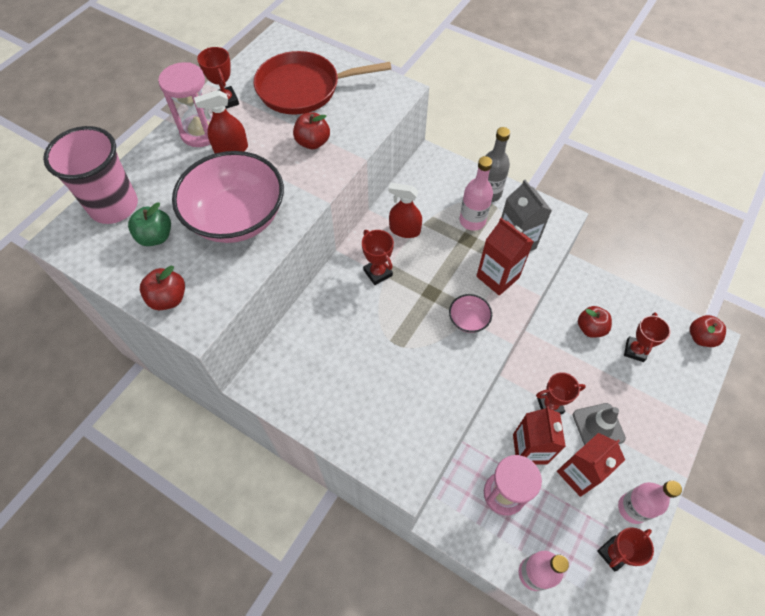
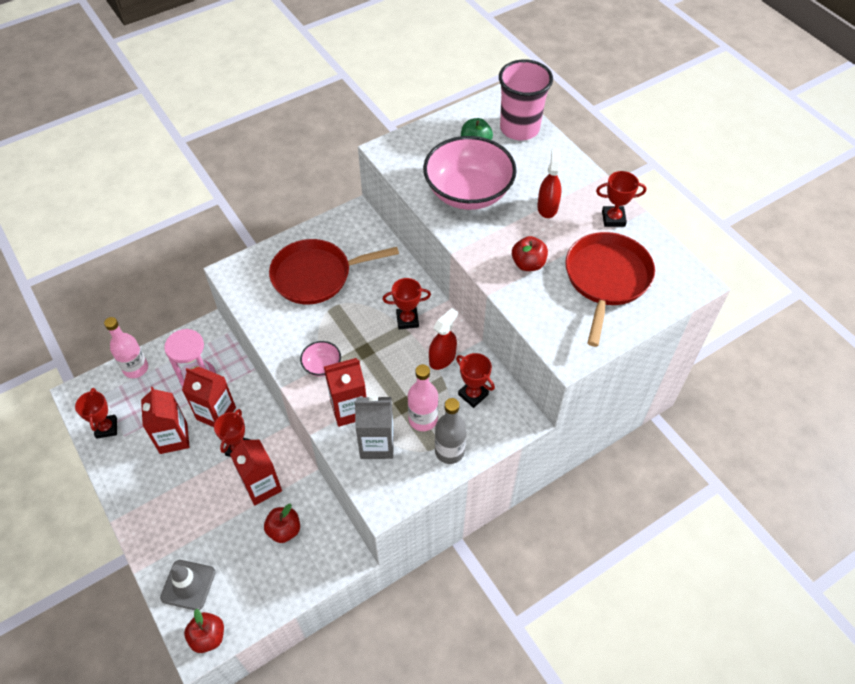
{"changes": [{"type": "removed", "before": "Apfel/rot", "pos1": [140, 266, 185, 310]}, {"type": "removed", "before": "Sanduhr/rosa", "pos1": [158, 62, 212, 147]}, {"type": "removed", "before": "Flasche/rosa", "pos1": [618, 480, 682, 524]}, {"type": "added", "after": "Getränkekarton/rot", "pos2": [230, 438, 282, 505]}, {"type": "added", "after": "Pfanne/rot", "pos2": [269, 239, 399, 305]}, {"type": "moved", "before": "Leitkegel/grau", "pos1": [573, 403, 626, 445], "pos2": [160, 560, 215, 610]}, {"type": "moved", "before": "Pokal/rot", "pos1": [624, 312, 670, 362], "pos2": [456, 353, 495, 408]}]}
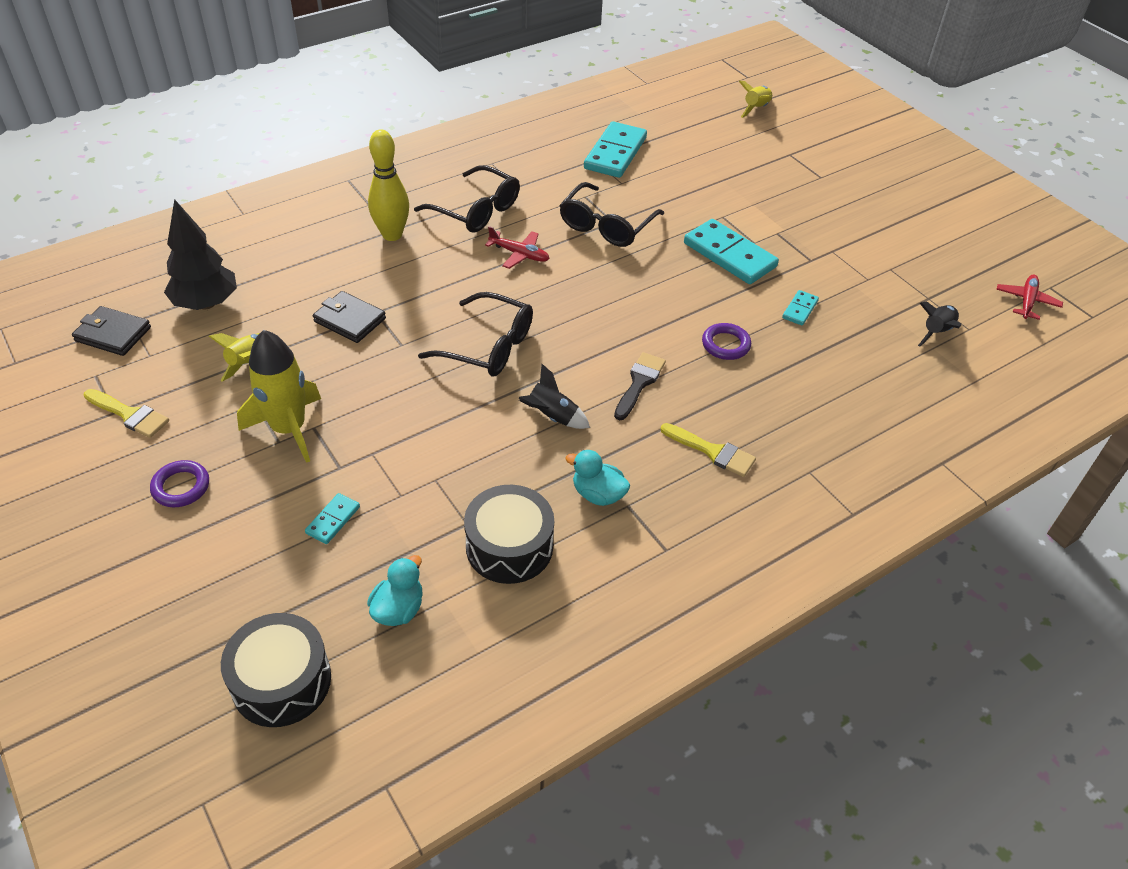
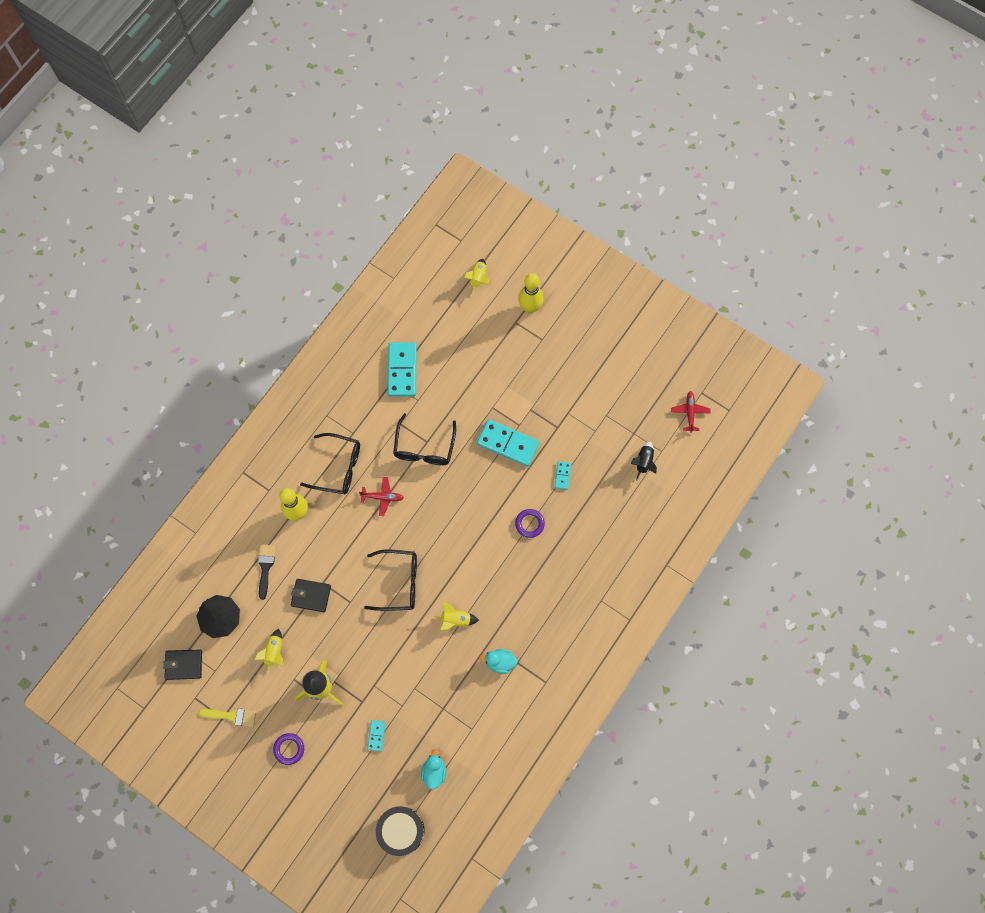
{"changes": [{"type": "removed", "before": "Trommel/schwarz", "pos1": [464, 485, 554, 584]}, {"type": "removed", "before": "Pinsel/gelb", "pos1": [661, 423, 756, 477]}, {"type": "added", "after": "Bowlingkegel/gelb", "pos2": [518, 273, 543, 314]}, {"type": "moved", "before": "Pinsel/schwarz", "pos1": [614, 352, 666, 420], "pos2": [258, 545, 275, 600]}, {"type": "recoloured", "before": "Rakete/schwarz", "after": "Rakete/gelb", "pos1": [518, 364, 590, 429], "pos2": [434, 602, 479, 630]}]}
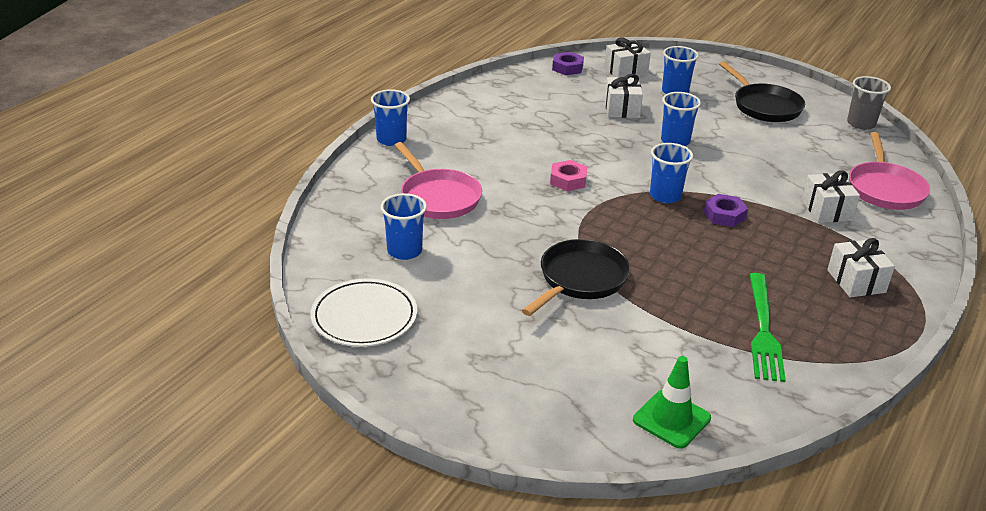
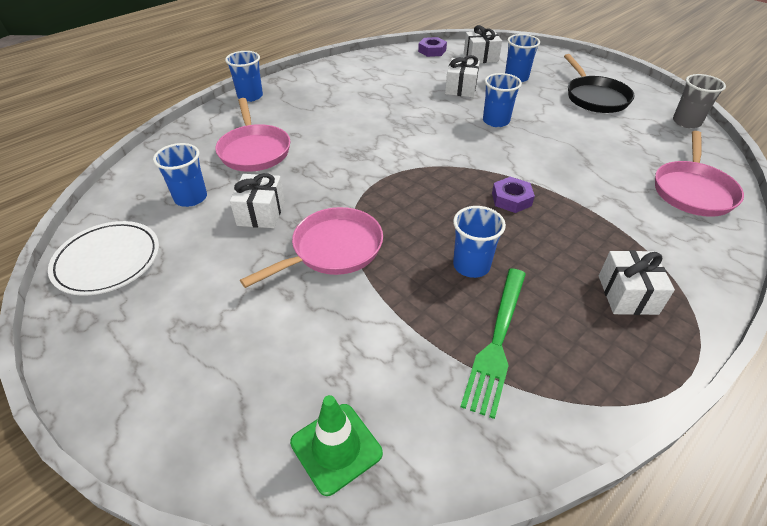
{"changes": [{"type": "removed", "before": "Sechskantmutter/rosa", "pos1": [550, 160, 587, 191]}, {"type": "moved", "before": "Becher/blau", "pos1": [650, 143, 693, 203], "pos2": [453, 206, 506, 278]}, {"type": "moved", "before": "Geschenk/weiß", "pos1": [802, 171, 860, 223], "pos2": [230, 173, 285, 228]}, {"type": "recoloured", "before": "Pfanne/schwarz", "after": "Pfanne/rosa", "pos1": [522, 239, 630, 316], "pos2": [240, 207, 383, 288]}]}
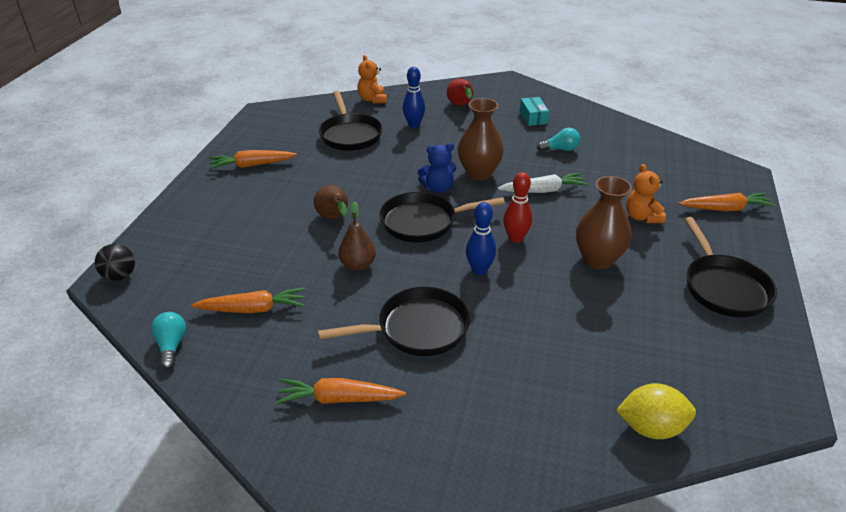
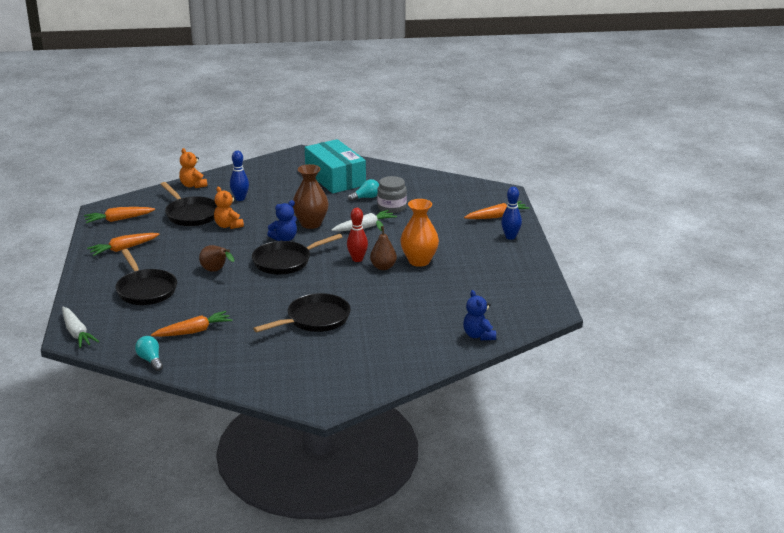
{"changes": [{"type": "removed", "before": "Birne/rot", "pos1": [447, 78, 473, 106]}, {"type": "added", "after": "Einmachglas/grau", "pos2": [377, 176, 407, 213]}, {"type": "moved", "before": "Karotte/orange", "pos1": [275, 378, 406, 404], "pos2": [84, 207, 155, 223]}, {"type": "moved", "before": "Birne/braun", "pos1": [338, 201, 376, 271], "pos2": [370, 220, 397, 270]}, {"type": "moved", "before": "Bowlingkegel/blau", "pos1": [466, 202, 496, 275], "pos2": [501, 187, 522, 240]}, {"type": "moved", "before": "Teddybär/orange", "pos1": [626, 164, 666, 223], "pos2": [214, 187, 244, 229]}, {"type": "moved", "before": "Pfanne/schwarz", "pos1": [684, 217, 777, 318], "pos2": [116, 249, 177, 305]}, {"type": "replaced", "before": "Ball/schwarz", "after": "Karotte/weiß", "pos1": [95, 244, 135, 281], "pos2": [62, 307, 99, 348]}, {"type": "replaced", "before": "Zitrone/gelb", "after": "Teddybär/blau", "pos1": [616, 383, 696, 439], "pos2": [463, 290, 496, 340]}, {"type": "recoloured", "before": "Vase/braun", "after": "Vase/orange", "pos1": [576, 176, 632, 269], "pos2": [400, 199, 439, 267]}, {"type": "resized", "before": "Schachtel/türkis", "pos1": [520, 97, 549, 126], "pos2": [305, 139, 366, 193], "scale": 2.29}]}
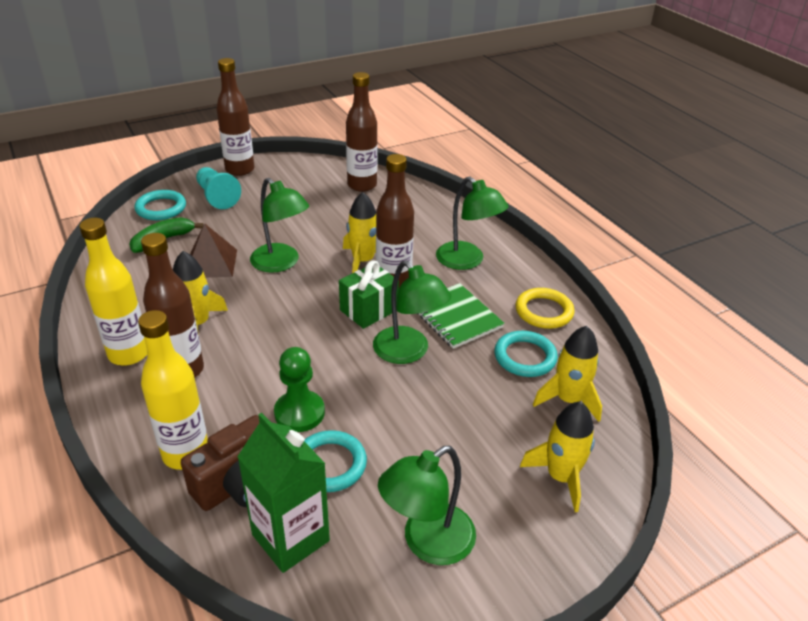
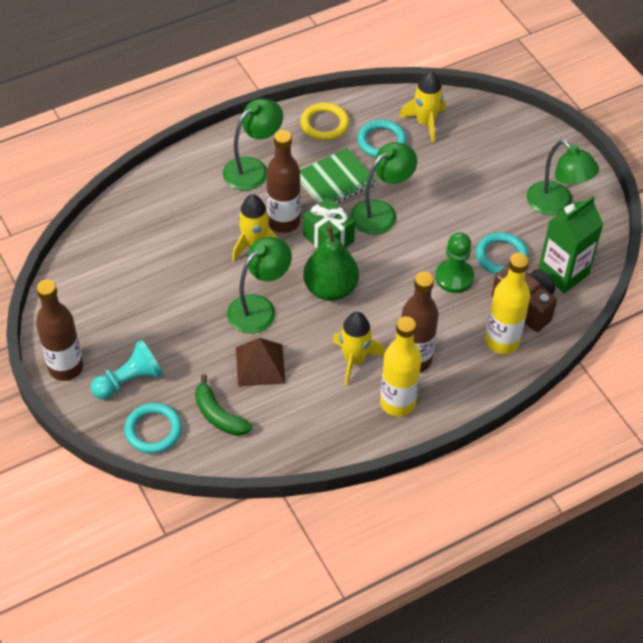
{"changes": [{"type": "removed", "before": "Flasche/braun", "pos1": [346, 72, 377, 192]}, {"type": "removed", "before": "Rakete/gelb", "pos1": [520, 402, 595, 512]}, {"type": "added", "after": "Birne/grün", "pos2": [303, 226, 359, 301]}]}
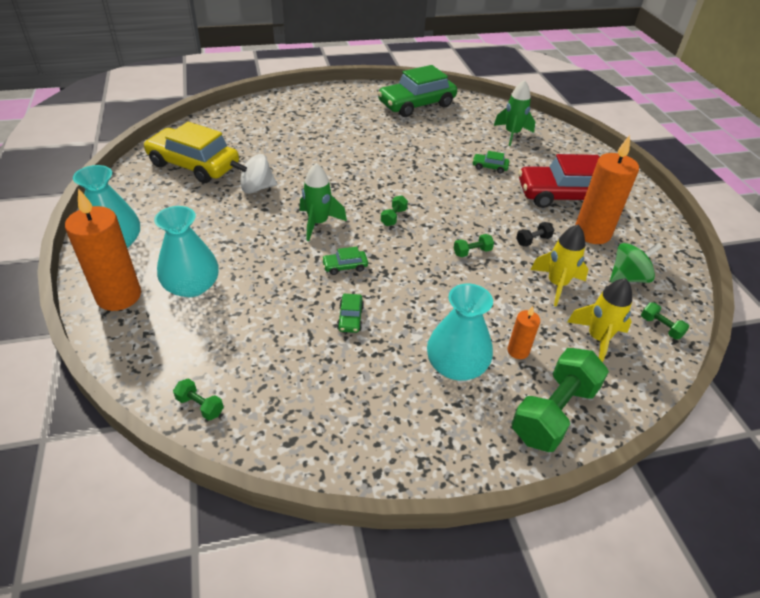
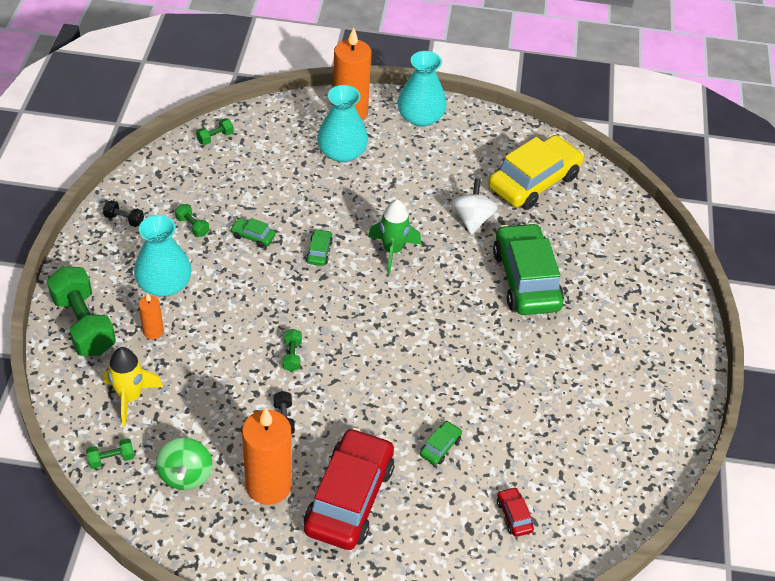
{"changes": [{"type": "removed", "before": "Rakete/gelb", "pos1": [531, 224, 589, 307]}, {"type": "added", "after": "Hantel/schwarz", "pos2": [103, 200, 144, 227]}, {"type": "moved", "before": "Auto/grün", "pos1": [377, 65, 457, 117], "pos2": [493, 223, 564, 315]}, {"type": "moved", "before": "Hantel/grün", "pos1": [381, 195, 408, 226], "pos2": [175, 204, 209, 237]}, {"type": "replaced", "before": "Rakete/grün", "after": "Auto/rot", "pos1": [494, 80, 535, 146], "pos2": [497, 487, 534, 537]}]}
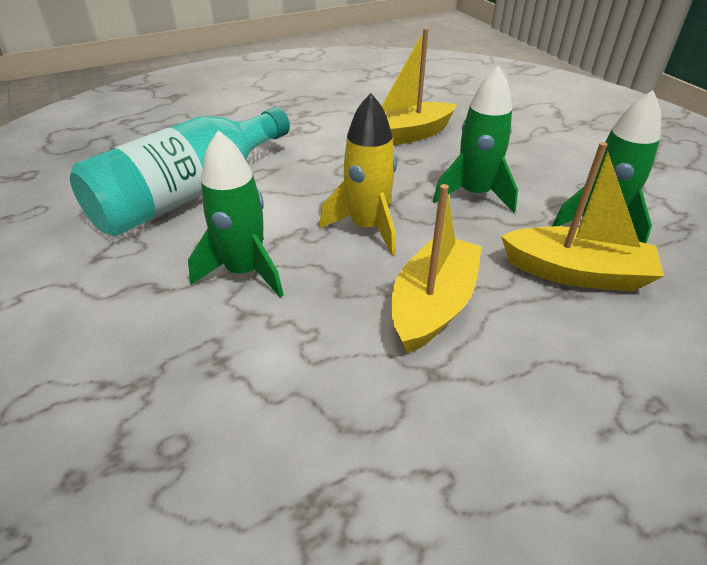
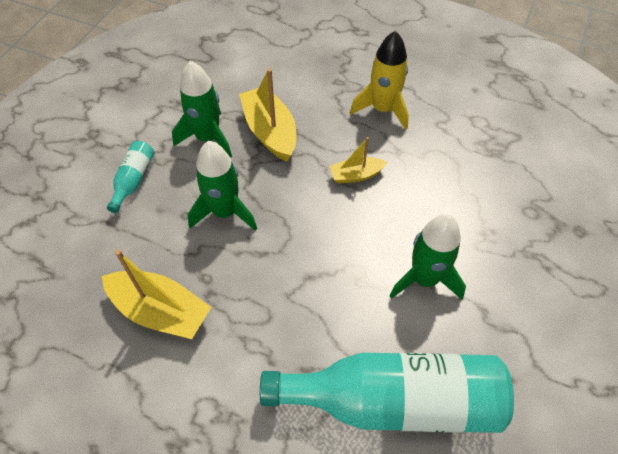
{"changes": [{"type": "added", "after": "Flasche/türkis", "pos2": [107, 141, 154, 213]}, {"type": "moved", "before": "Rakete/gelb", "pos1": [319, 93, 397, 255], "pos2": [350, 31, 409, 130]}, {"type": "resized", "before": "Boot/gelb", "pos1": [392, 184, 482, 353], "pos2": [330, 137, 387, 184], "scale": 0.58}]}
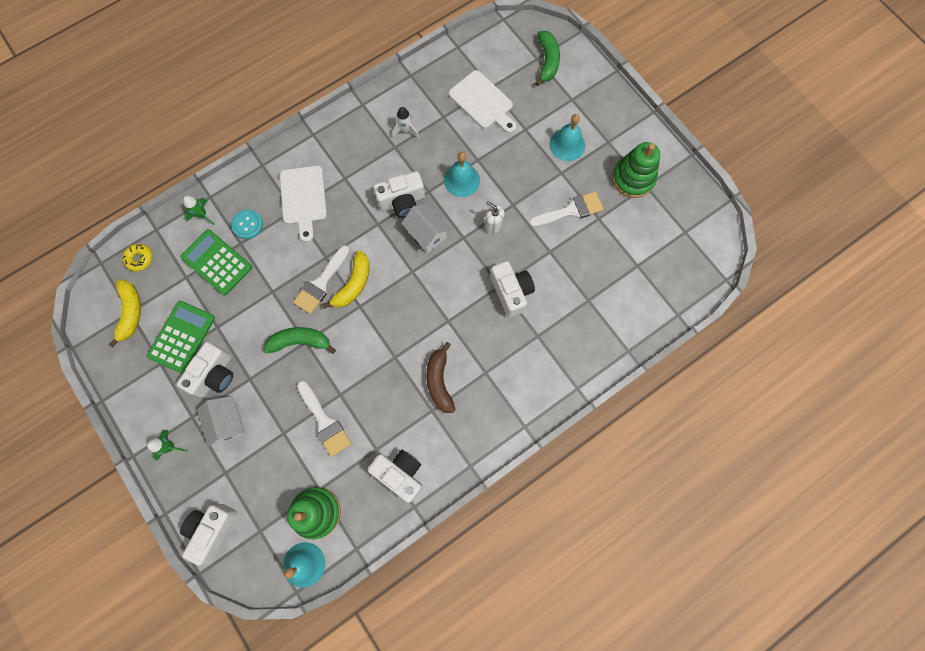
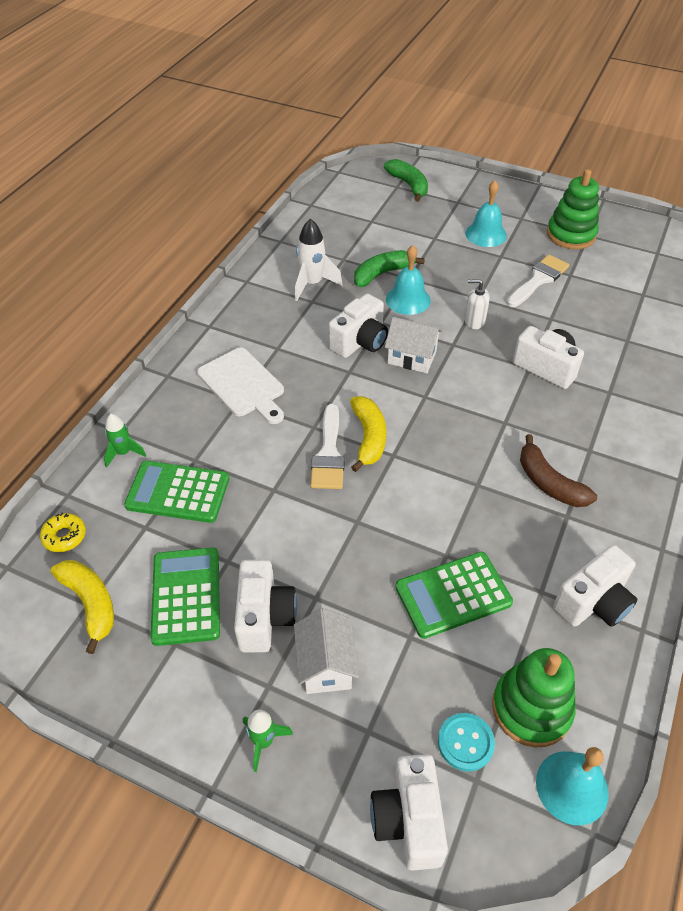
{"changes": [{"type": "removed", "before": "Schneidebrett/weiß", "pos1": [449, 70, 517, 133]}, {"type": "moved", "before": "Knopf/türkis", "pos1": [231, 210, 263, 239], "pos2": [438, 713, 495, 771]}, {"type": "moved", "before": "Banane/grün", "pos1": [264, 327, 336, 354], "pos2": [354, 250, 425, 287]}, {"type": "replaced", "before": "Pinsel/weiß", "after": "Taschenrechner/grün", "pos1": [297, 381, 351, 457], "pos2": [395, 552, 513, 639]}, {"type": "turned", "before": "Haus/weiß", "pos1": [197, 396, 246, 447], "pos2": [294, 608, 359, 694], "turn": 45}, {"type": "turned", "before": "Kamera/weiß", "pos1": [368, 450, 423, 503], "pos2": [553, 545, 637, 627], "turn": 135}, {"type": "resized", "before": "Rakete/weiß", "pos1": [392, 107, 419, 138], "pos2": [295, 219, 342, 301], "scale": 1.57}]}
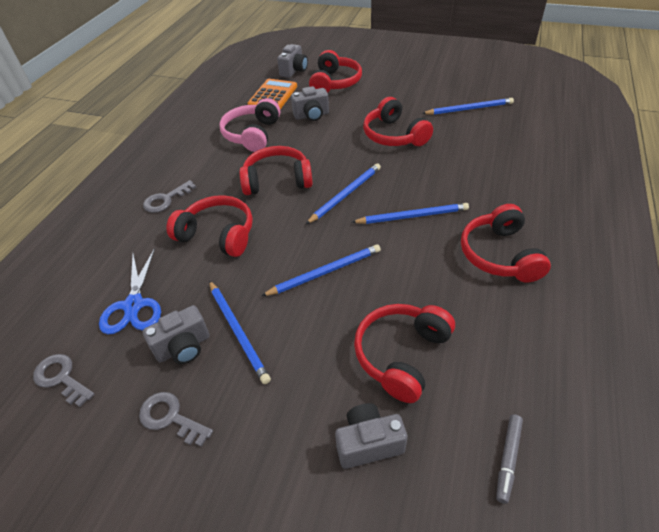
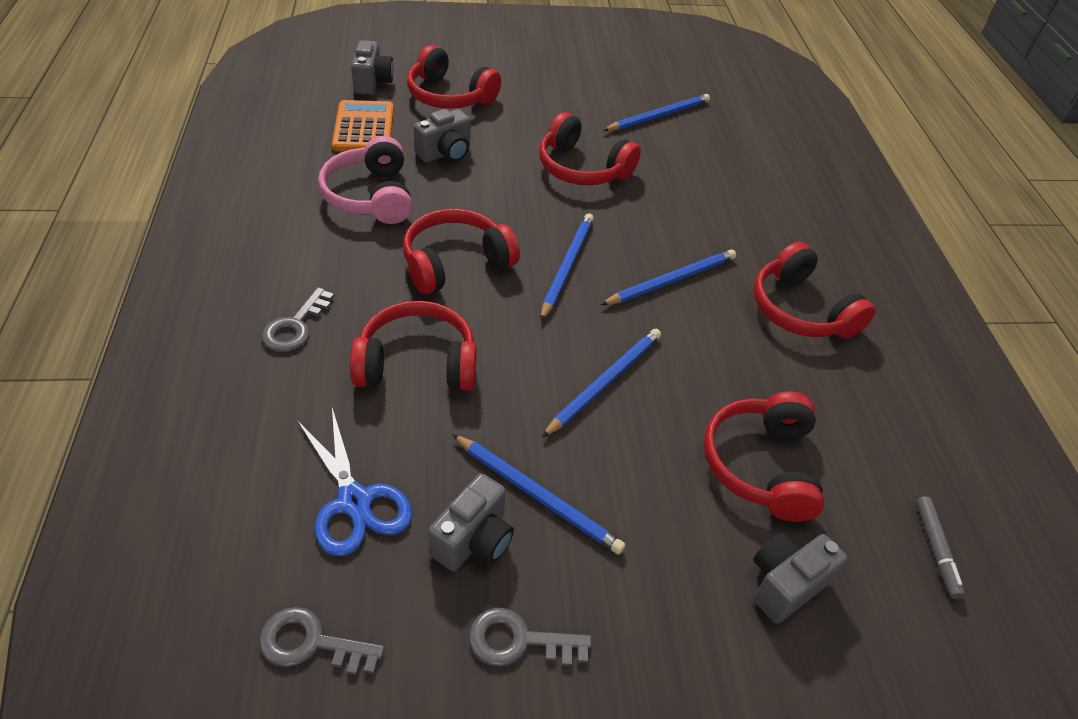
{"changes": [{"type": "turned", "before": "Kopfhörer/rot", "pos1": [309, 50, 362, 93], "pos2": [407, 45, 501, 109], "turn": 135}]}
